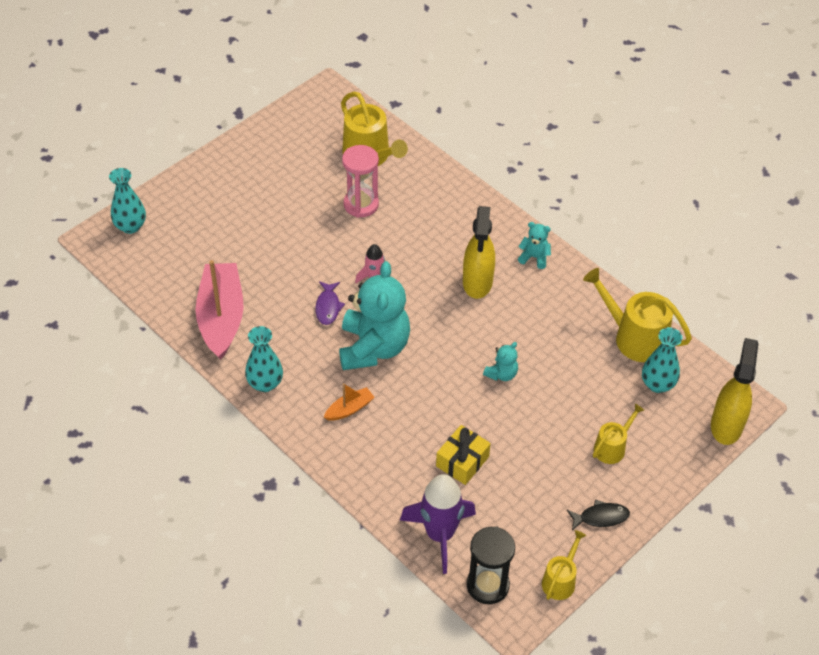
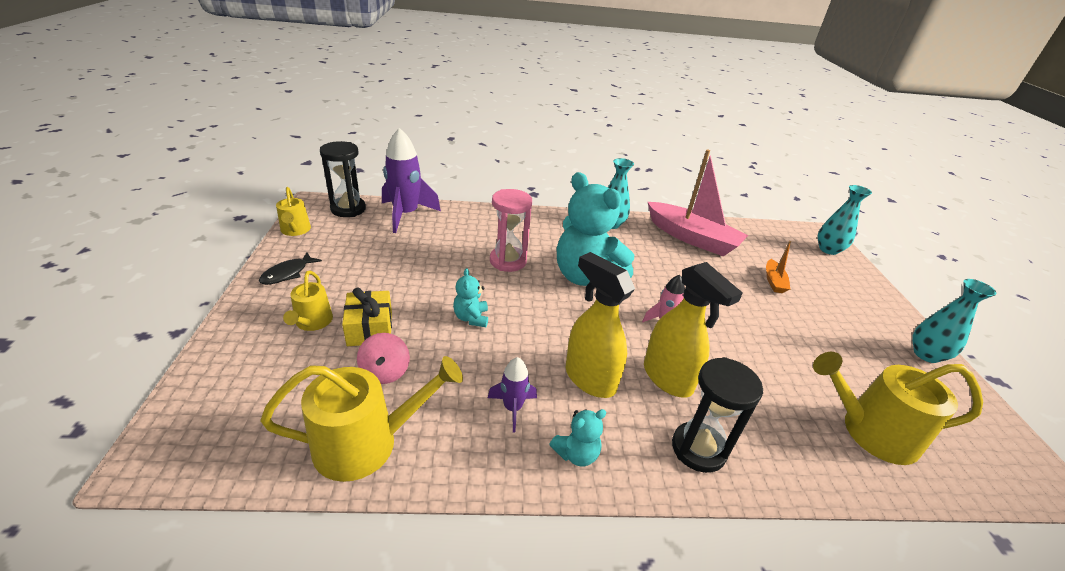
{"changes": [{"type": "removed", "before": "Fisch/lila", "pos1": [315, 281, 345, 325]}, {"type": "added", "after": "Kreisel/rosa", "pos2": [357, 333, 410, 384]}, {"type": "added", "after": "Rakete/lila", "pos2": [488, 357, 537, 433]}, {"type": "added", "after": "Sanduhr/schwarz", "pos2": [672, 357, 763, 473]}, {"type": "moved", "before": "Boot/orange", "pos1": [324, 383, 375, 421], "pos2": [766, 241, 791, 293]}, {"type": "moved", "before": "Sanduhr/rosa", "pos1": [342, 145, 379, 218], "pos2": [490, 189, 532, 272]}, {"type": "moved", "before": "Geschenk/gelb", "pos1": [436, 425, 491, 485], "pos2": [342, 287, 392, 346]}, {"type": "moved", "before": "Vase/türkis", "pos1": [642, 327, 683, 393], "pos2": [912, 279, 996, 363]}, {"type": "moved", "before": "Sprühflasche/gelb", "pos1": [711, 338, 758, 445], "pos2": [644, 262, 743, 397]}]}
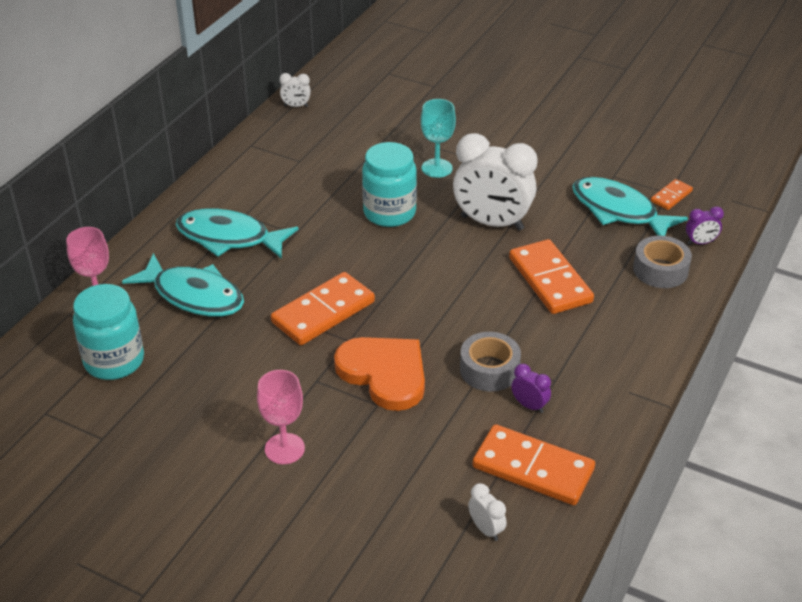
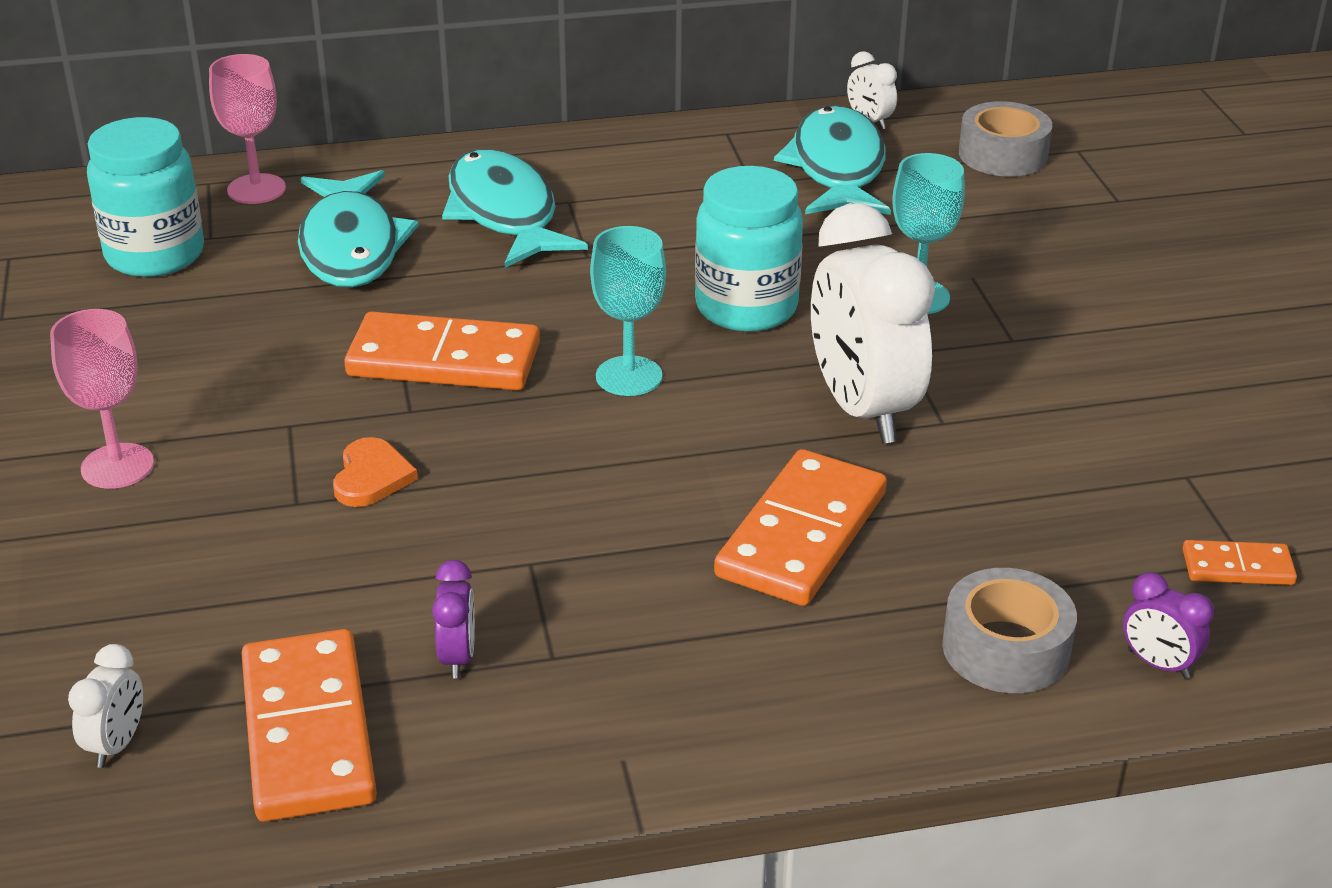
{"changes": [{"type": "added", "after": "Kelch/türkis", "pos2": [590, 226, 666, 396]}, {"type": "moved", "before": "Klebeband/grau", "pos1": [460, 332, 521, 392], "pos2": [959, 101, 1052, 177]}, {"type": "moved", "before": "Fisch/türkis", "pos1": [572, 177, 688, 236], "pos2": [774, 106, 891, 215]}, {"type": "resized", "before": "Herz/orange", "pos1": [334, 337, 425, 411], "pos2": [333, 437, 418, 507], "scale": 0.49}]}
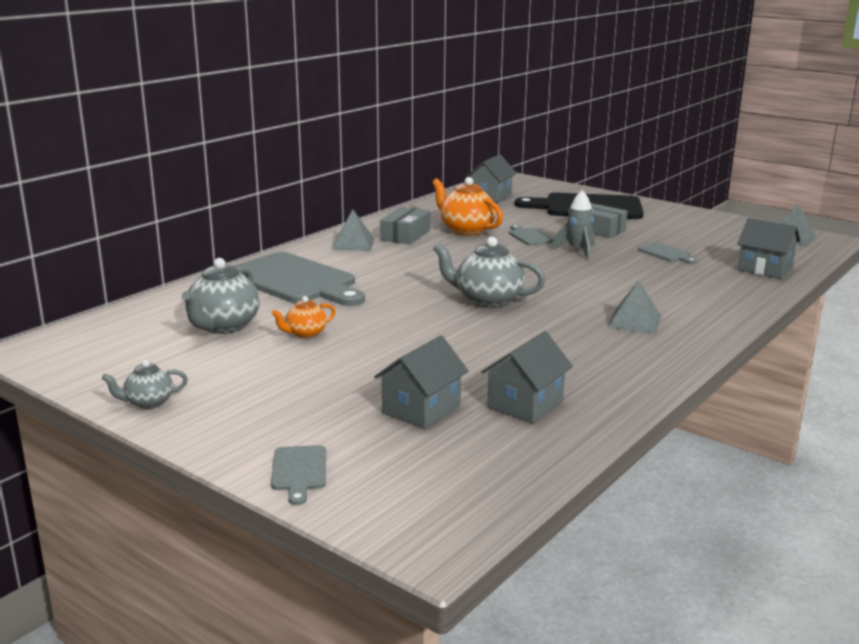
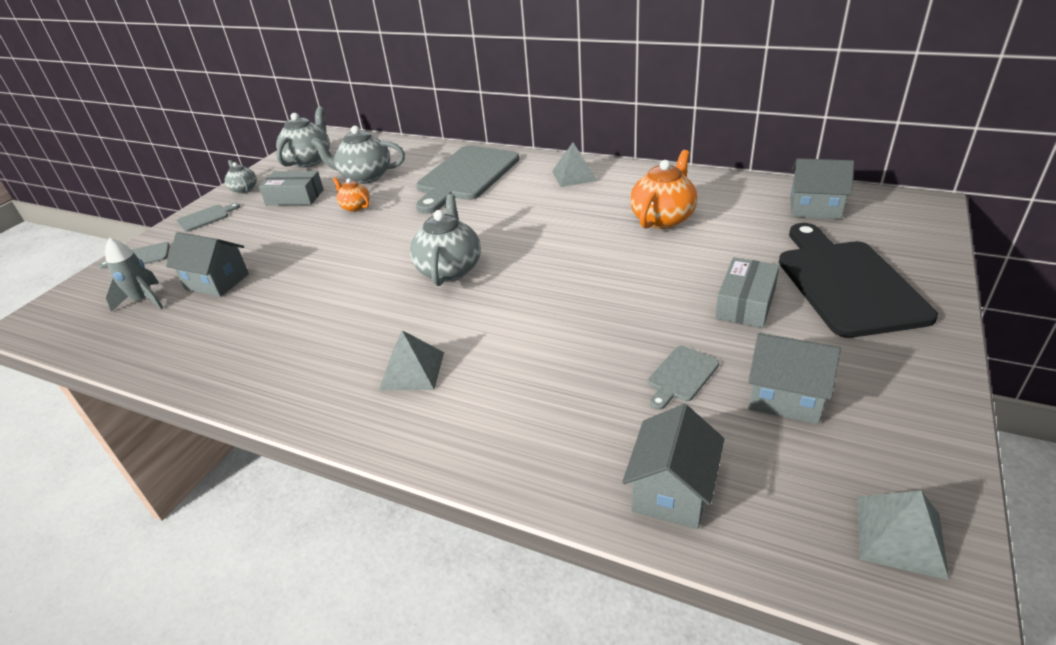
{"changes": [{"type": "added", "after": "Teekanne/grau", "pos2": [276, 106, 330, 168]}, {"type": "moved", "before": "Schachtel/grau", "pos1": [380, 207, 430, 244], "pos2": [259, 171, 324, 205]}, {"type": "moved", "before": "Haus/grau", "pos1": [481, 331, 573, 423], "pos2": [748, 333, 841, 424]}, {"type": "moved", "before": "Schneidebrett/grau", "pos1": [509, 225, 554, 245], "pos2": [177, 203, 240, 232]}, {"type": "moved", "before": "Rakete/grau", "pos1": [552, 190, 594, 260], "pos2": [105, 238, 164, 312]}]}
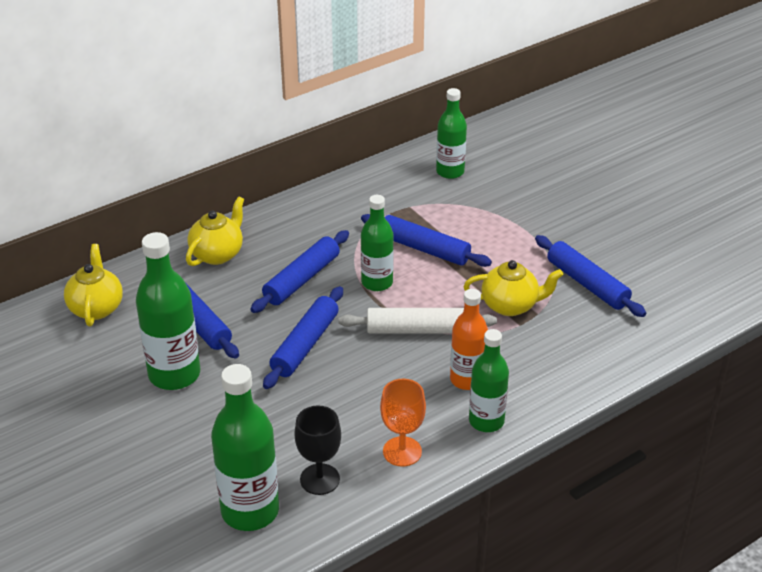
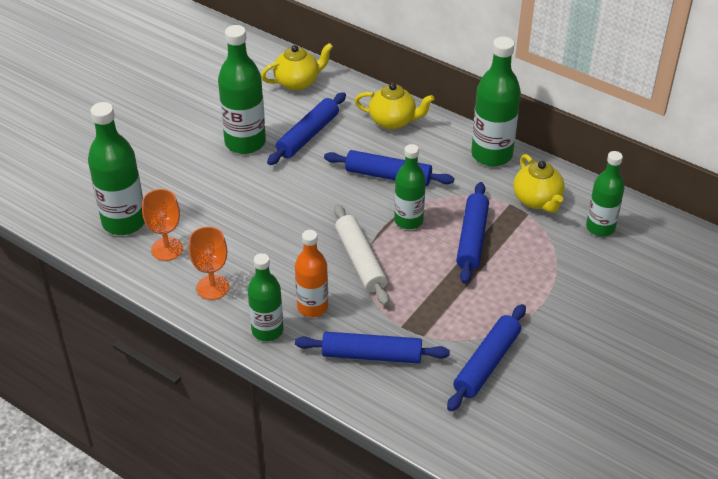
{"changes": [{"type": "added", "after": "Flasche/grün", "pos2": [471, 37, 521, 166]}, {"type": "moved", "before": "Nudelholz/blau", "pos1": [263, 286, 343, 389], "pos2": [295, 332, 450, 364]}, {"type": "moved", "before": "Teekanne/gelb", "pos1": [464, 260, 563, 316], "pos2": [513, 154, 565, 213]}, {"type": "recoloured", "before": "Kelch/schwarz", "after": "Kelch/orange", "pos1": [294, 405, 341, 495], "pos2": [142, 189, 183, 261]}]}
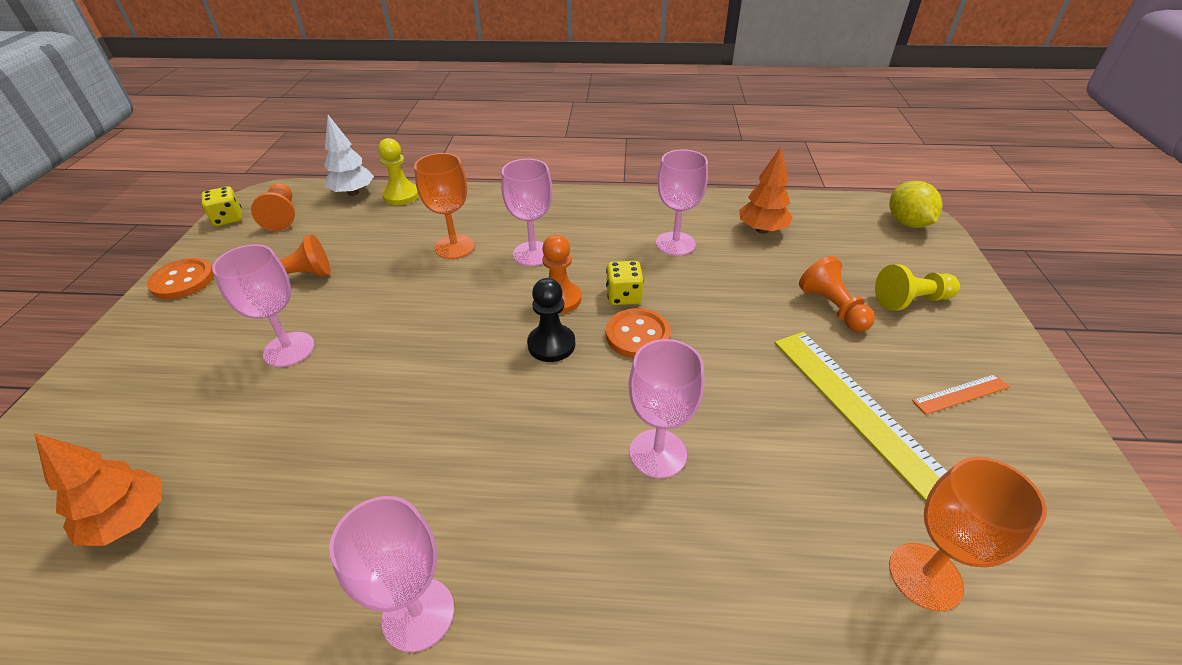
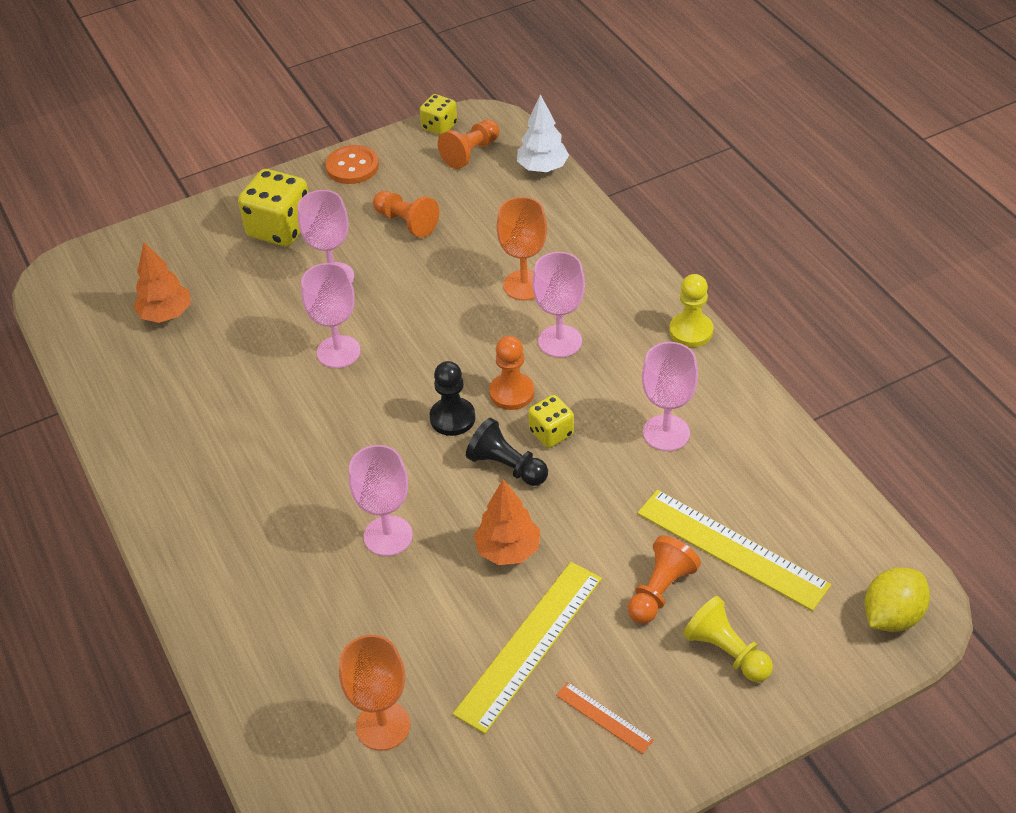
{"changes": [{"type": "added", "after": "Spielwürfel/gelb", "pos2": [238, 169, 309, 246]}, {"type": "added", "after": "Lineal/gelb", "pos2": [637, 490, 831, 611]}, {"type": "moved", "before": "Kelch/rosa", "pos1": [329, 496, 454, 652], "pos2": [301, 263, 361, 368]}, {"type": "moved", "before": "Bauer/gelb", "pos1": [378, 138, 419, 205], "pos2": [669, 274, 713, 347]}, {"type": "moved", "before": "Baum/orange", "pos1": [739, 147, 793, 234], "pos2": [474, 479, 540, 565]}, {"type": "replaced", "before": "Knopf/orange", "after": "Bauer/schwarz", "pos1": [606, 308, 671, 358], "pos2": [466, 418, 548, 486]}]}
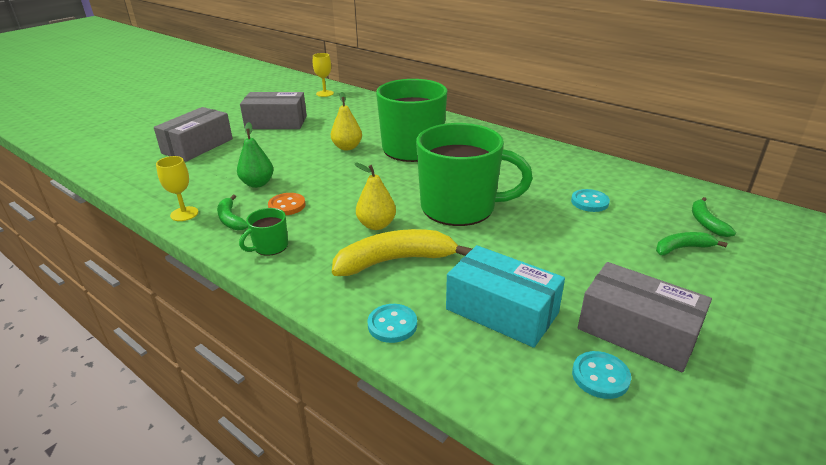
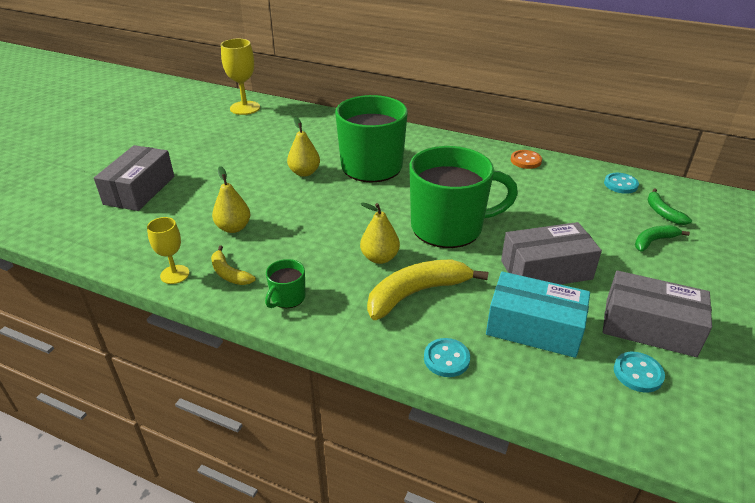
{"changes": [{"type": "moved", "before": "Schachtel/grau", "pos1": [240, 92, 307, 129], "pos2": [501, 222, 602, 285]}, {"type": "moved", "before": "Knopf/orange", "pos1": [268, 193, 305, 215], "pos2": [511, 150, 542, 169]}, {"type": "moved", "before": "Knopf/türkis", "pos1": [571, 189, 610, 212], "pos2": [604, 173, 639, 194]}, {"type": "recoloured", "before": "Banane/grün", "after": "Banane/gelb", "pos1": [217, 195, 248, 230], "pos2": [211, 246, 256, 285]}, {"type": "recoloured", "before": "Birne/grün", "after": "Birne/gelb", "pos1": [237, 122, 274, 188], "pos2": [212, 166, 250, 233]}, {"type": "resized", "before": "Kelch/gelb", "pos1": [313, 53, 334, 97], "pos2": [221, 39, 260, 115], "scale": 1.58}]}
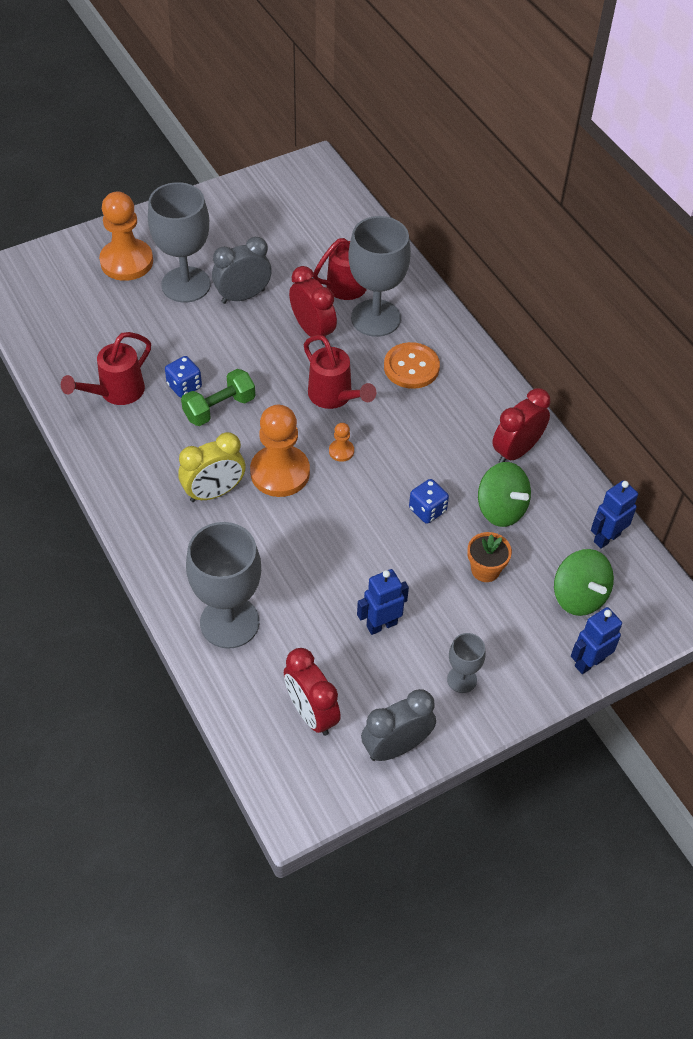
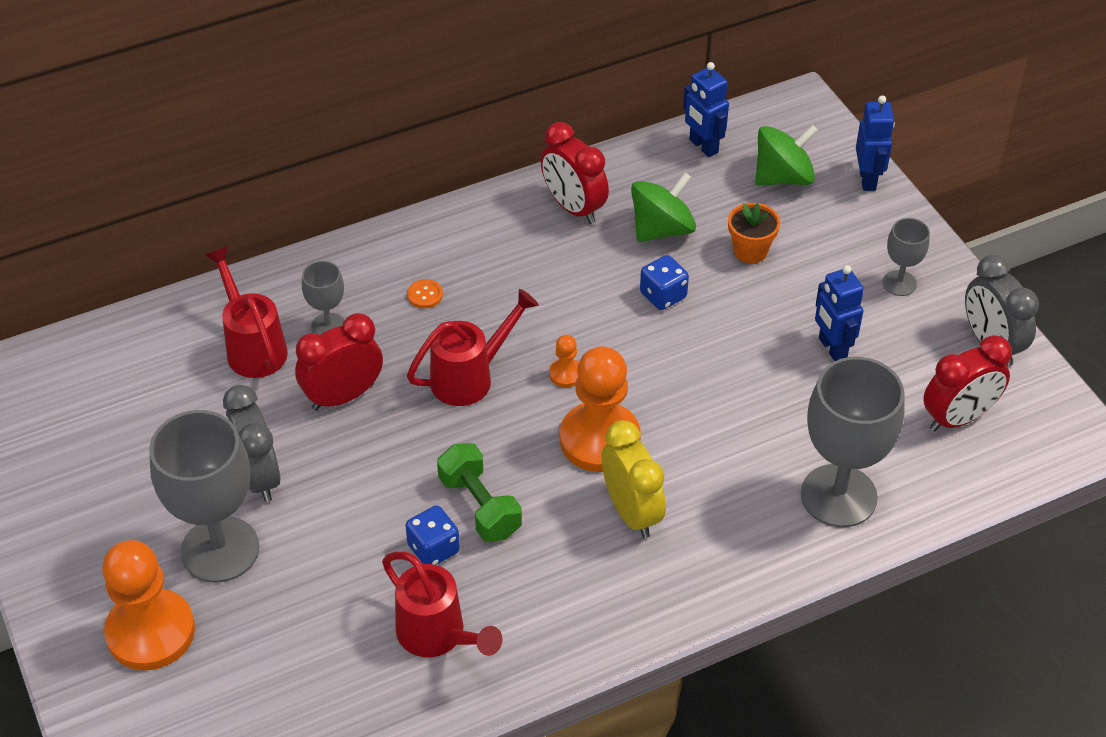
{"changes": [{"type": "turned", "before": "Roboter/blau", "pos1": [571, 607, 622, 674], "pos2": [856, 95, 895, 191], "turn": -150}, {"type": "resized", "before": "Kelch/grau", "pos1": [348, 216, 411, 337], "pos2": [302, 261, 344, 335], "scale": 0.49}, {"type": "resized", "before": "Knopf/orange", "pos1": [384, 342, 440, 389], "pos2": [407, 279, 443, 308], "scale": 0.47}]}
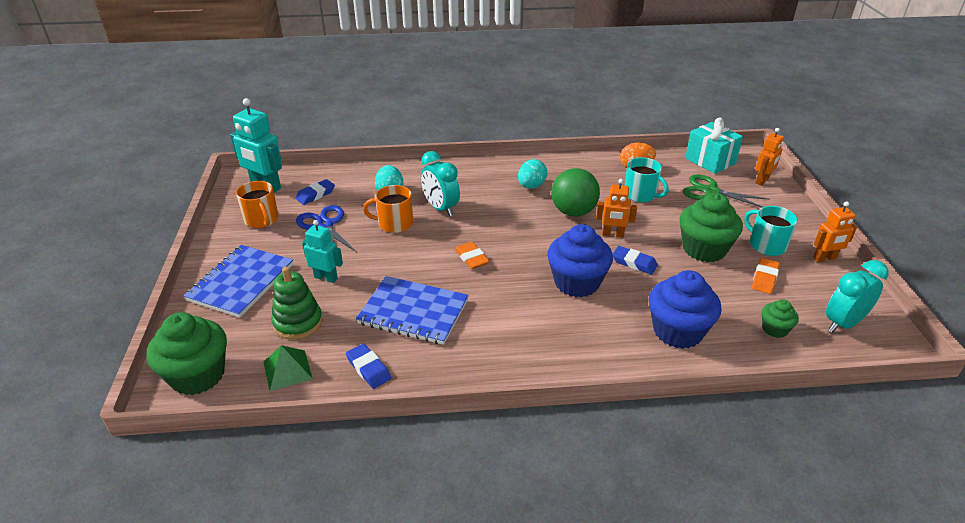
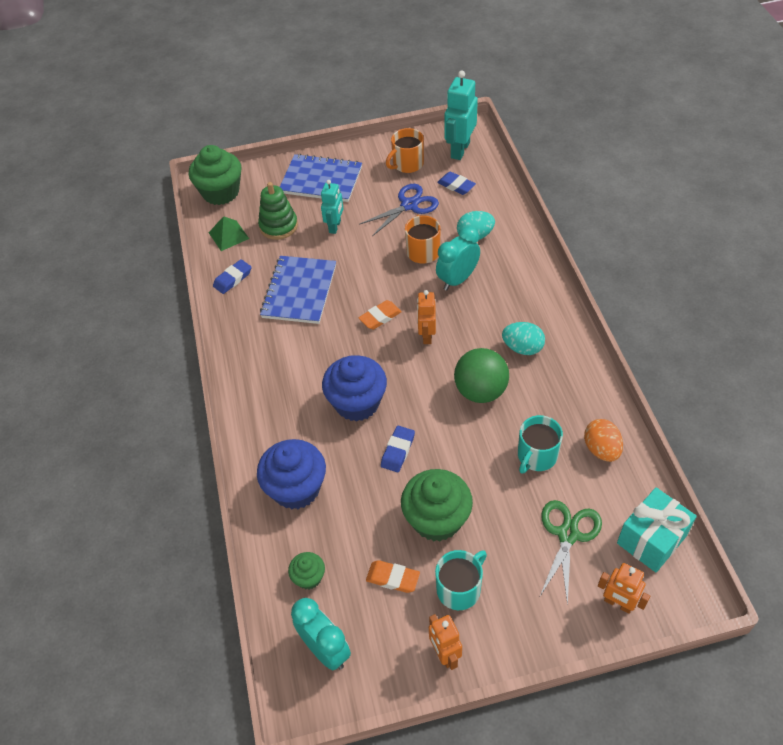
{"changes": [{"type": "moved", "before": "Roboter/orange", "pos1": [596, 179, 637, 238], "pos2": [417, 290, 436, 344]}]}
